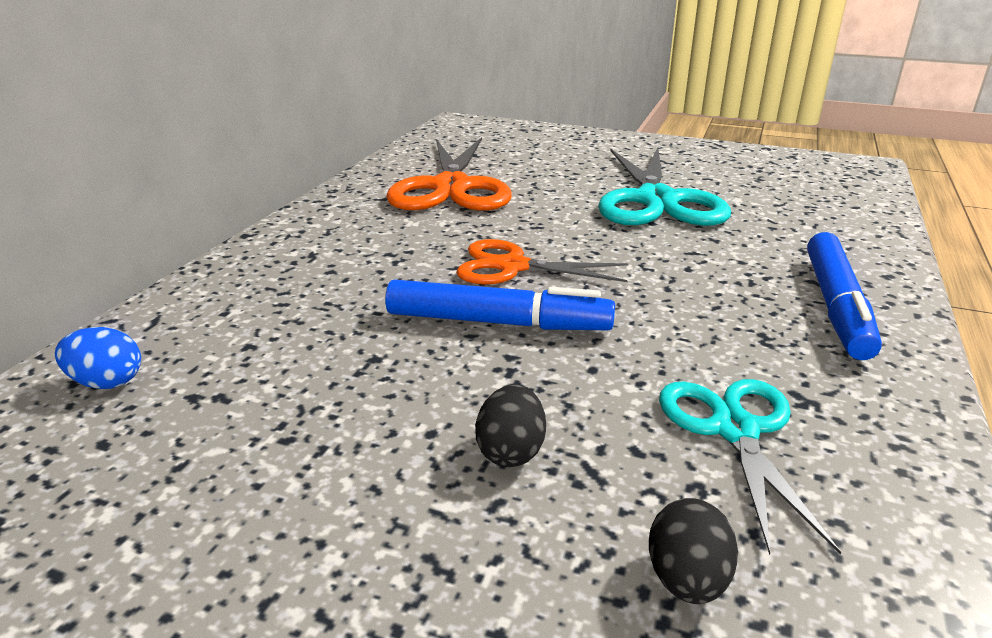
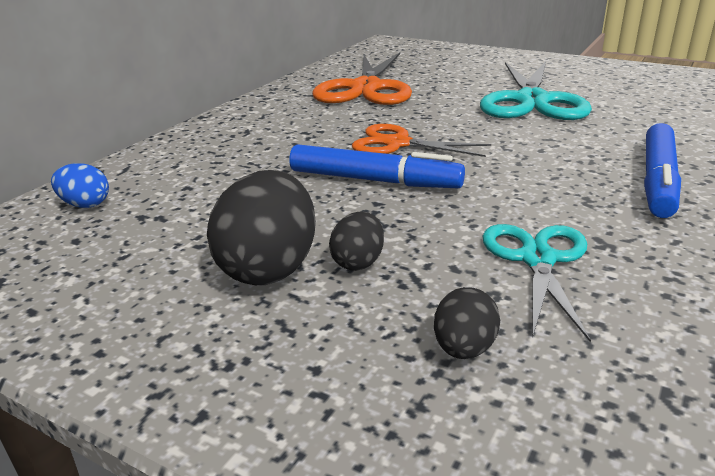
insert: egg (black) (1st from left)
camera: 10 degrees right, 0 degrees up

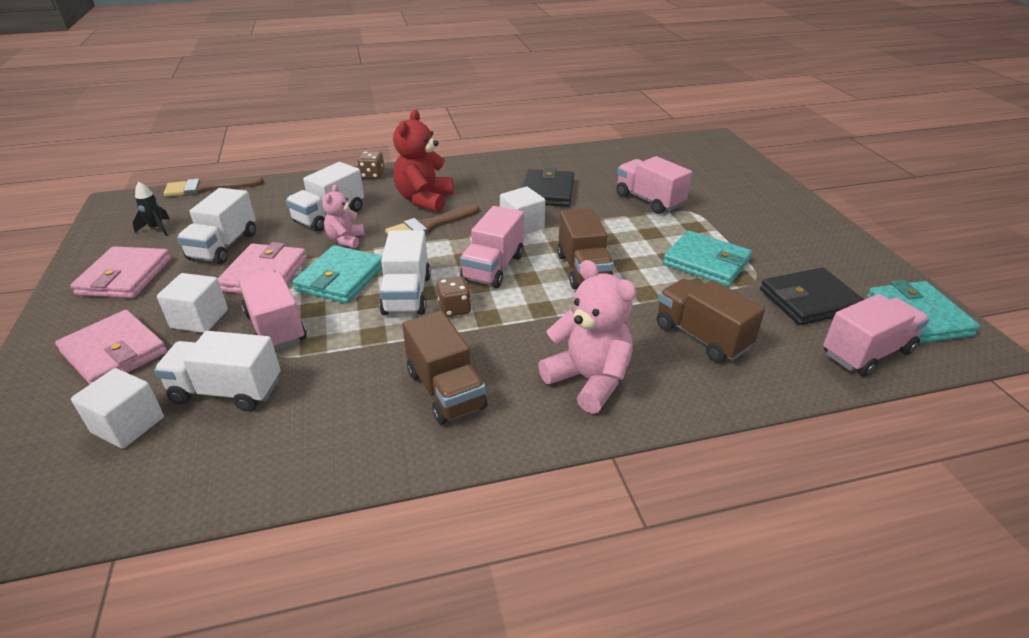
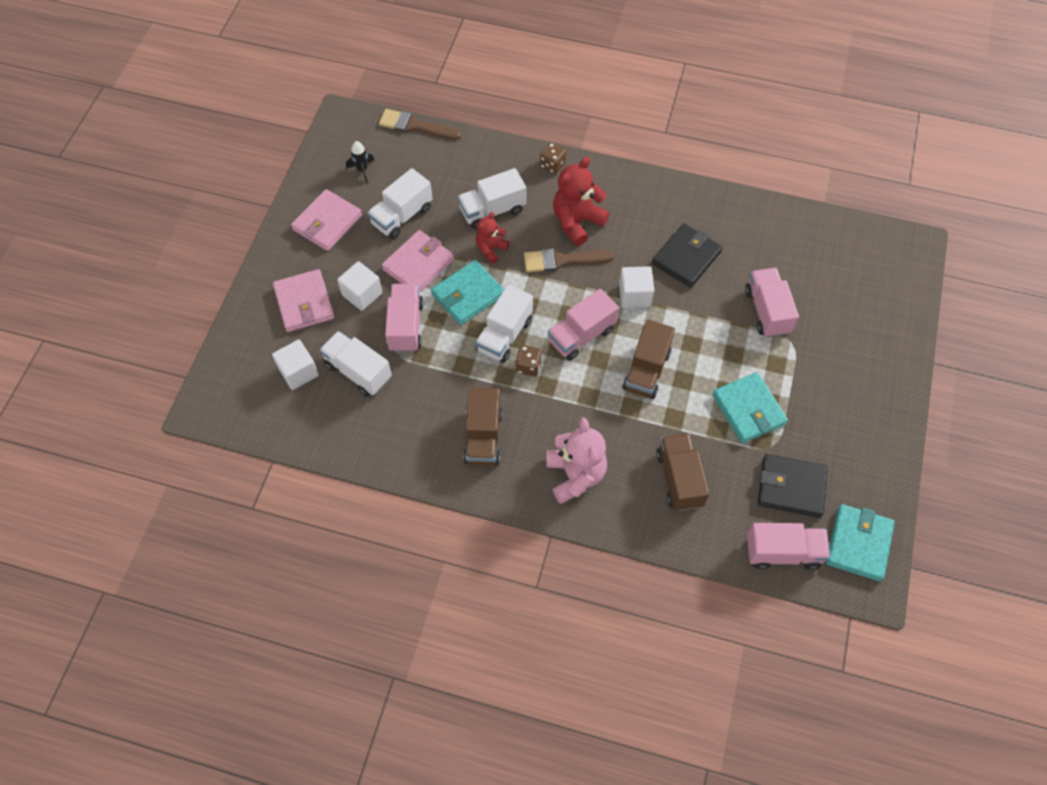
recolor: teddy bear (pink) (1st from left) to teddy bear (red) (1st from left)
camera: 30 degrees right, 25 degrees up

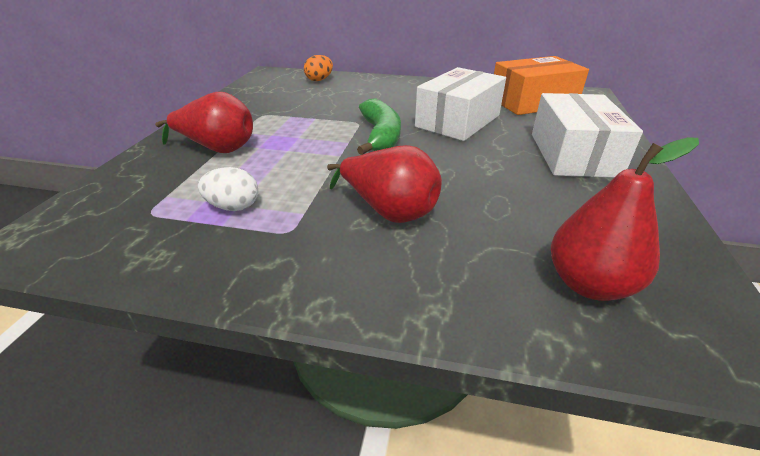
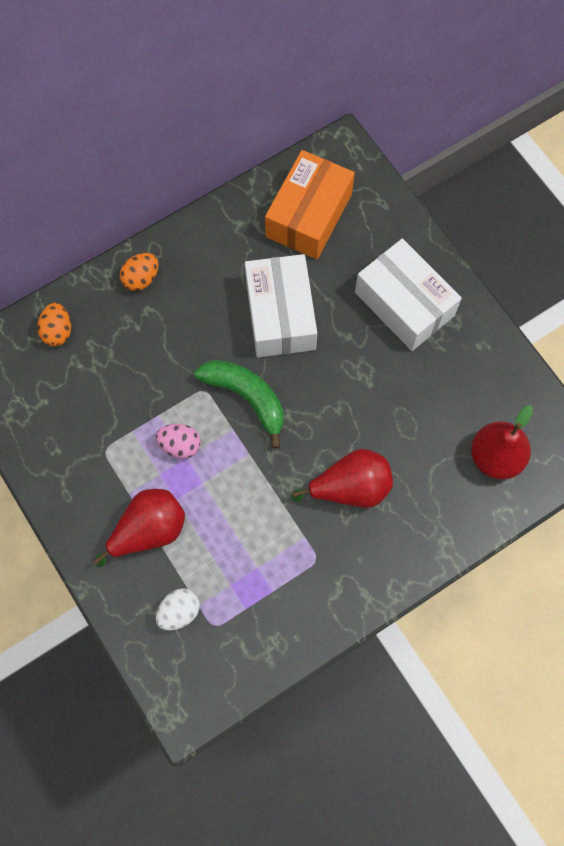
insert: egg (orange) (2nd from left); egg (pink)
move: egg (white)
camera: 45 degrees left, 35 degrees up

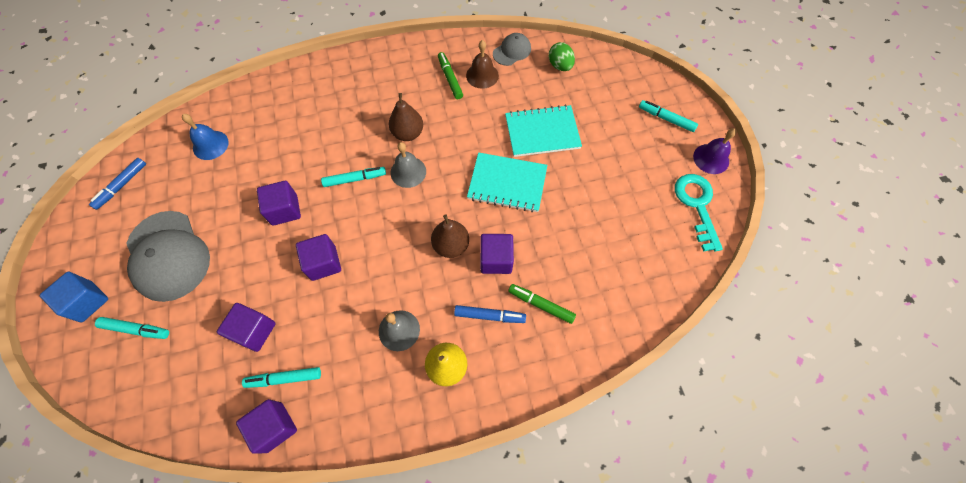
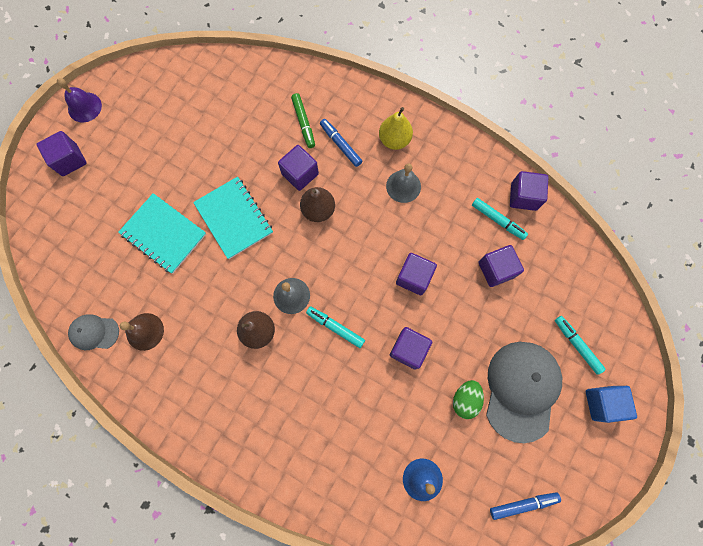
delete: marker (green) (1st from left); key (turquoise)
move: egg (green)
replace: marker (turquoise) (4th from left) to cube (purple) (1st from left)
camera: 135 degrees left, 10 degrees up

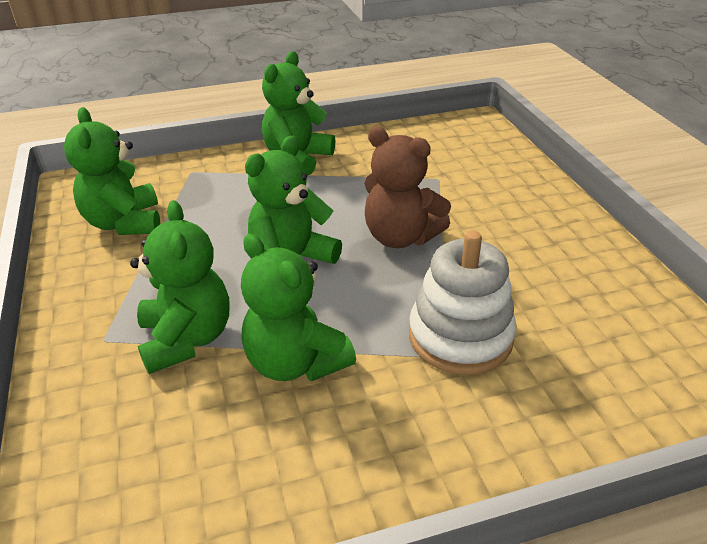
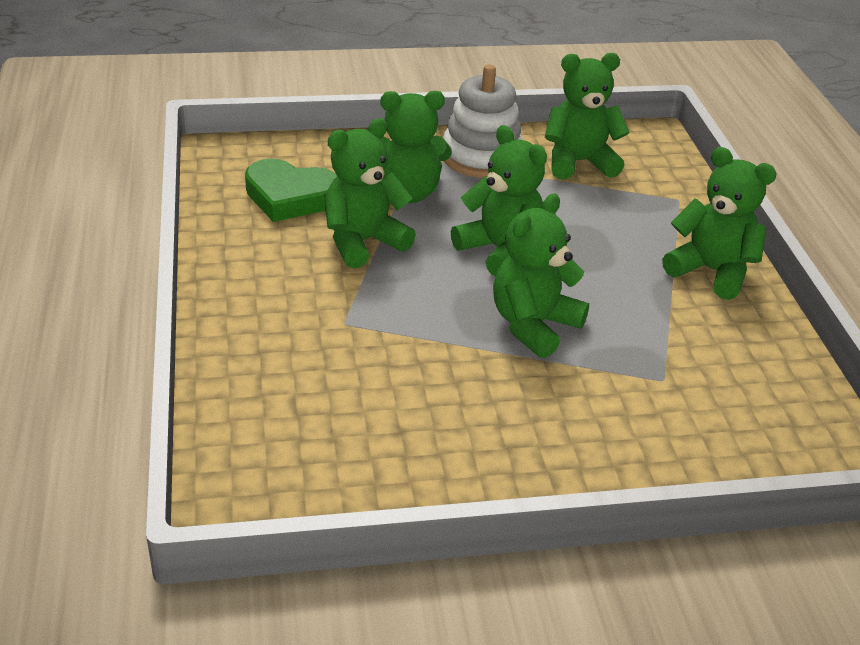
insert: heart (green)
move: stacking toy (white)
recolor: teddy bear (brown) to teddy bear (green) (4th from left)
camera: 95 degrees right, 0 degrees up

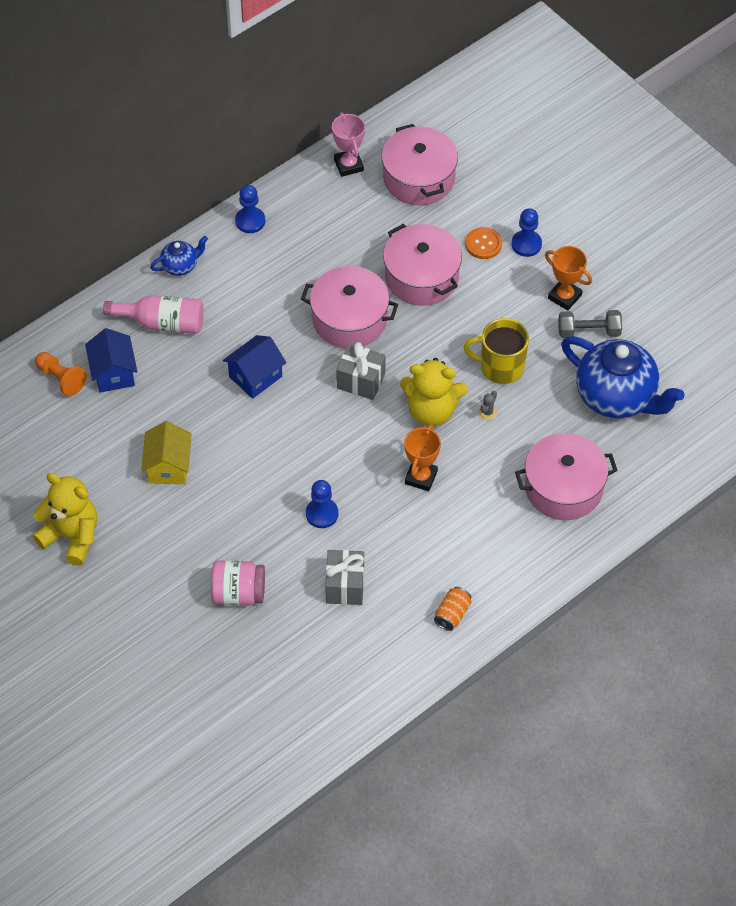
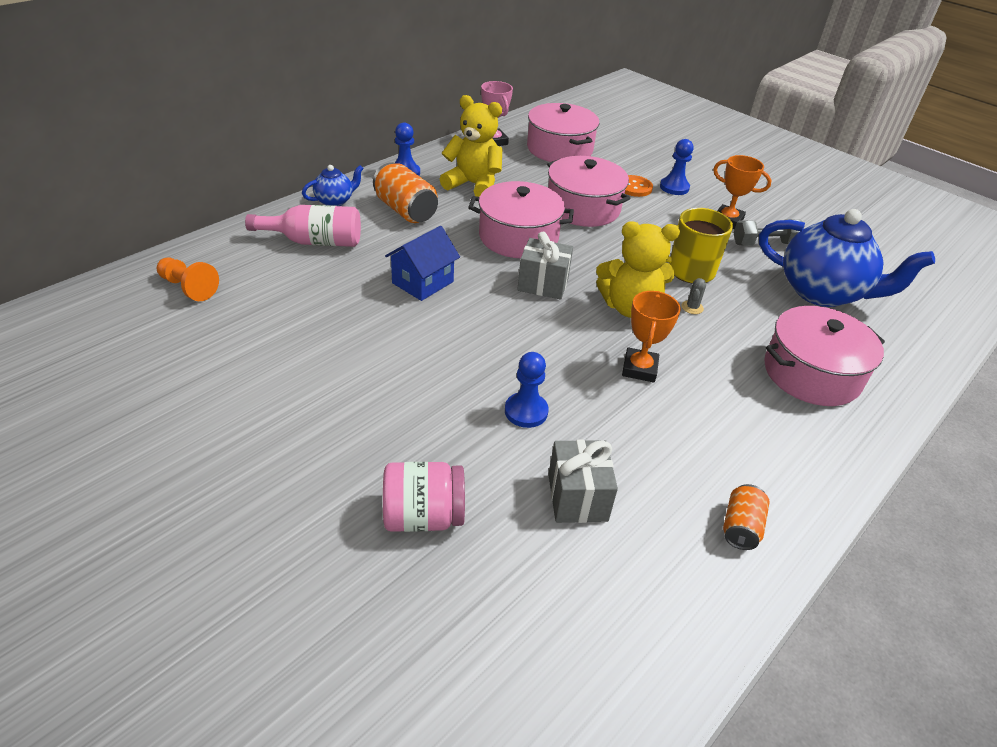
delete: house (blue) (1st from left); house (yellow)
insert: can (orange) (1st from left)
move: teddy bear (yellow) (1st from left)
camera: 10 degrees left, 15 degrees down

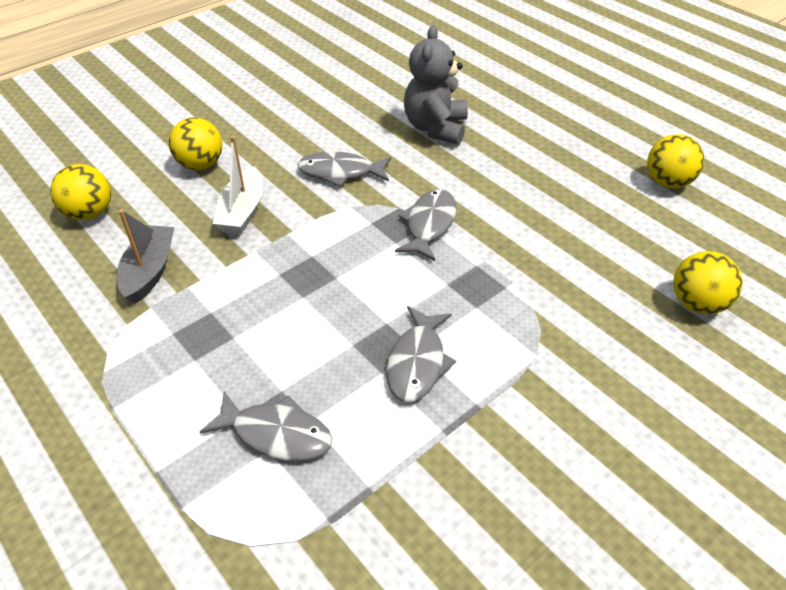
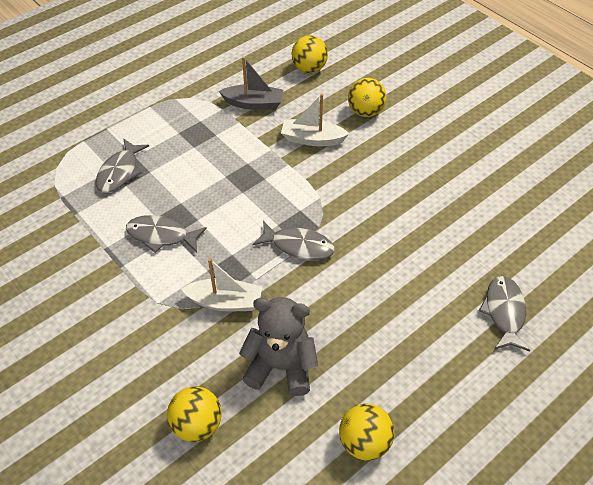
insert: boat (white) (1st from left)
move: teddy bear (grey); fish (grey) (2nd from left in the first image) to fish (grey) (4th from left)
camera: 90 degrees right, 5 degrees up

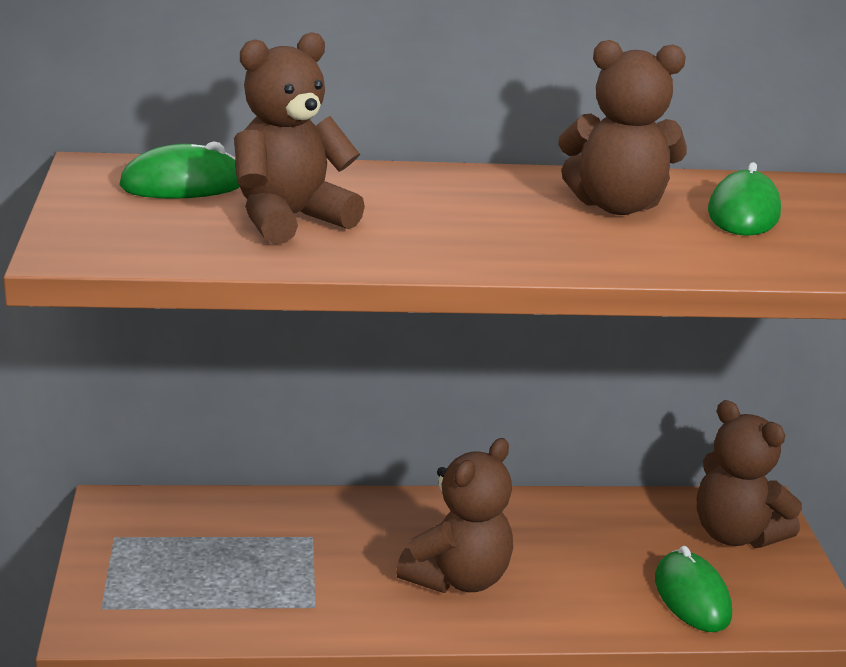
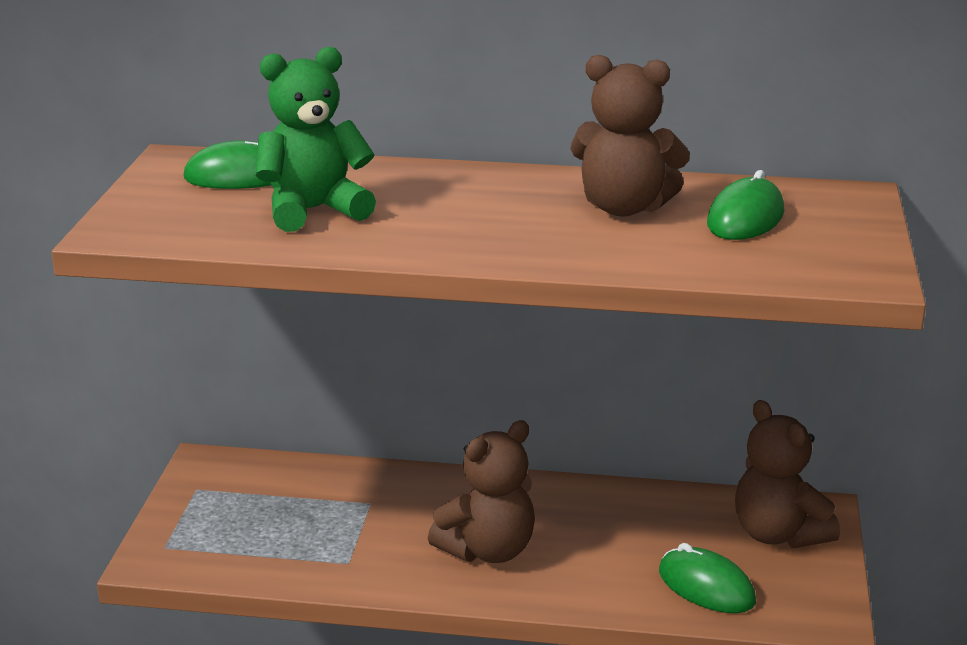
recolor: teddy bear (brown) (1st from left) to teddy bear (green)
rotate: mouse (green) (2nd from left) 45 degrees counterclockwise
camera: 15 degrees right, 0 degrees up

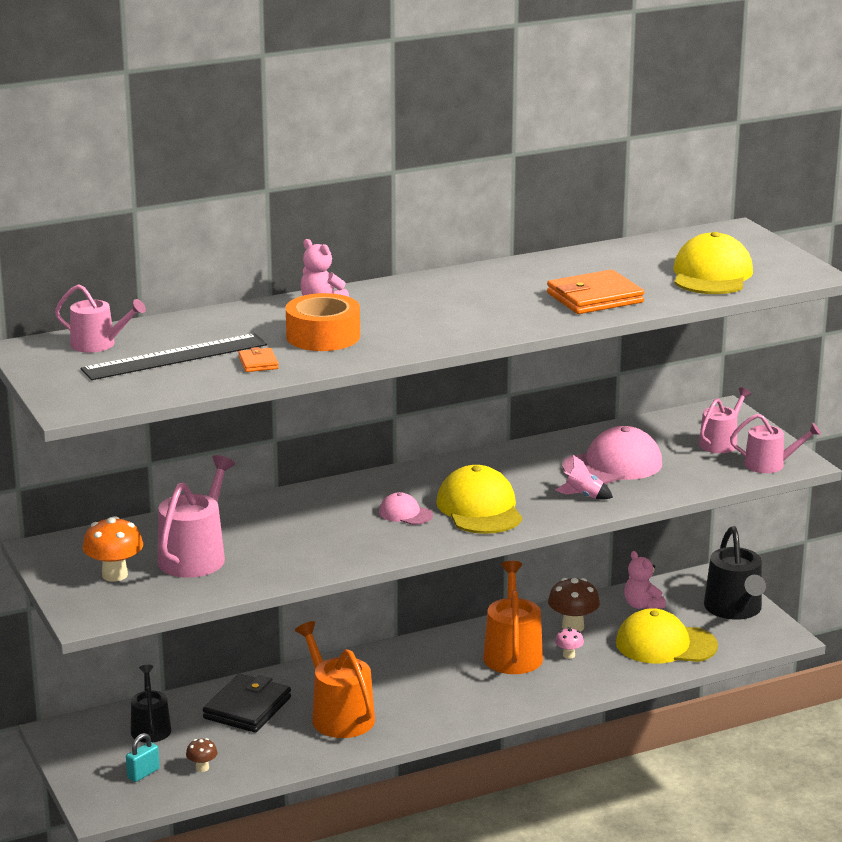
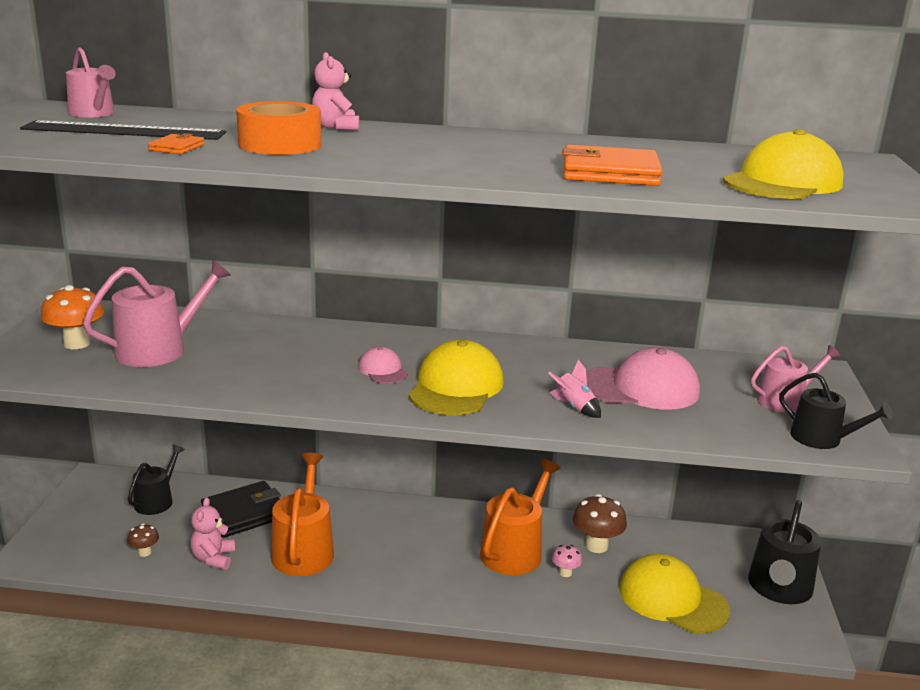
delete: padlock (turquoise)
move: teddy bear (pink) (2nd from left in the first image) to teddy bear (pink) (1st from left)
recolor: watering can (pink) (4th from left) to watering can (black) (3rd from left)
camera: 30 degrees right, 0 degrees up

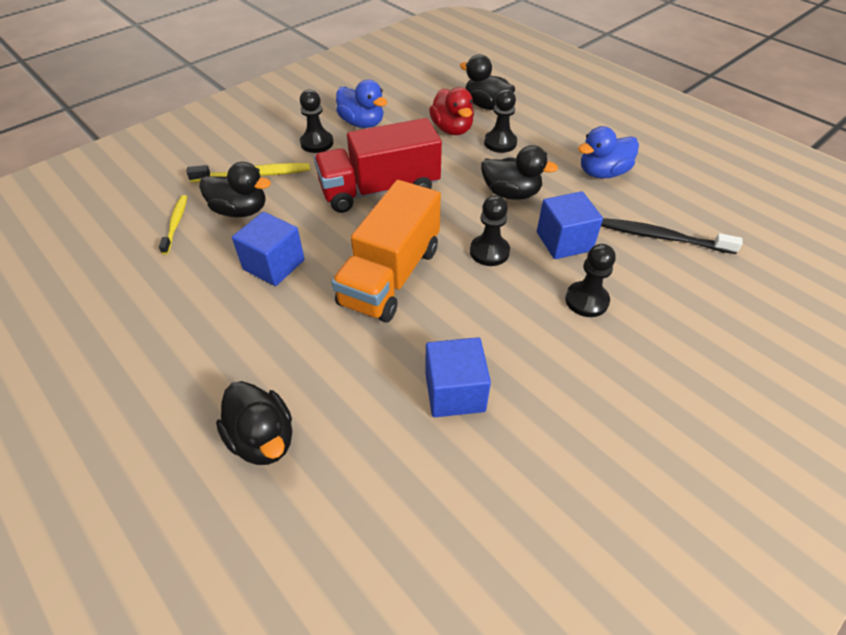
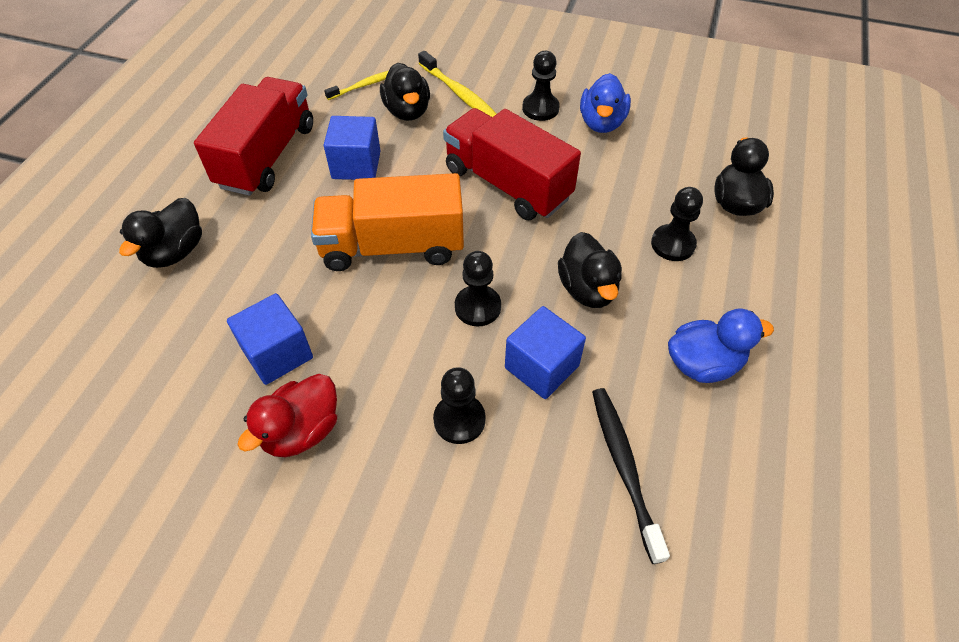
insert: truck (red) (1st from left)
move: duck (red)
rotate: duck (blue) (2nd from left) 135 degrees clockwise
camera: 60 degrees right, 5 degrees up

